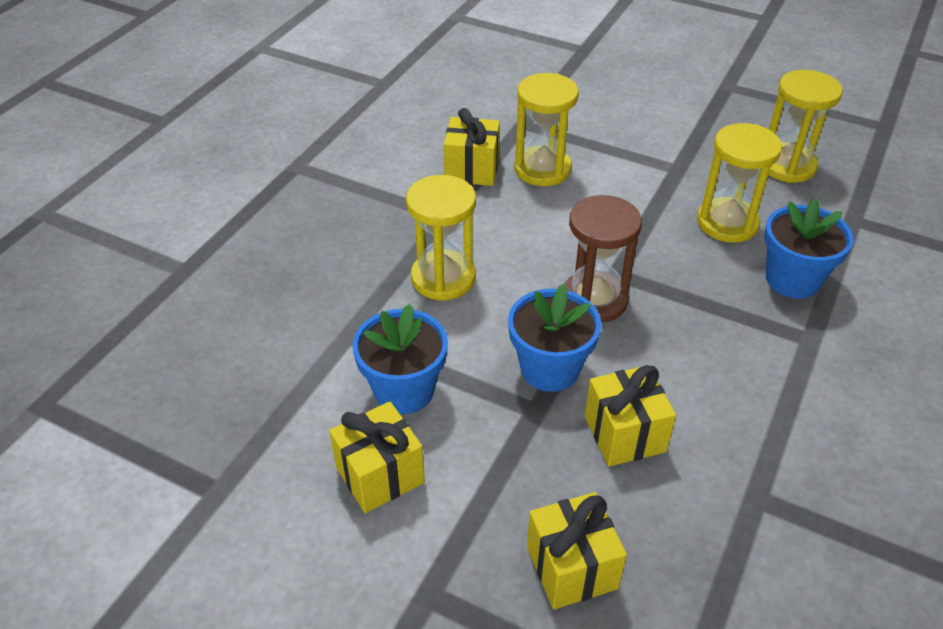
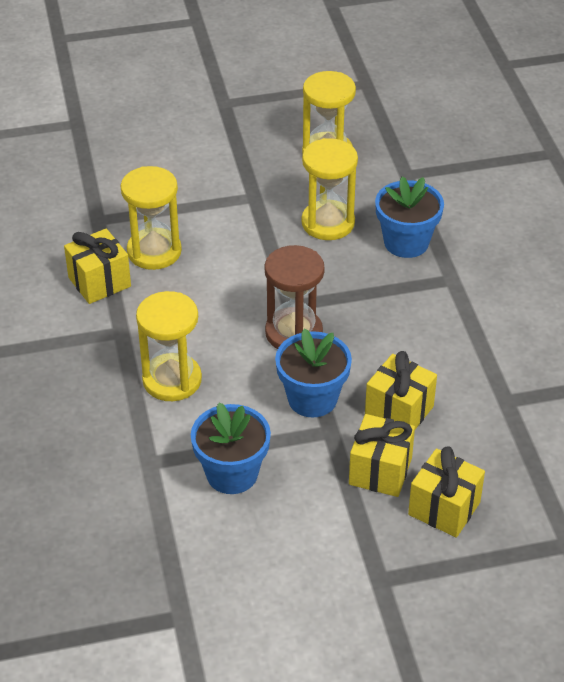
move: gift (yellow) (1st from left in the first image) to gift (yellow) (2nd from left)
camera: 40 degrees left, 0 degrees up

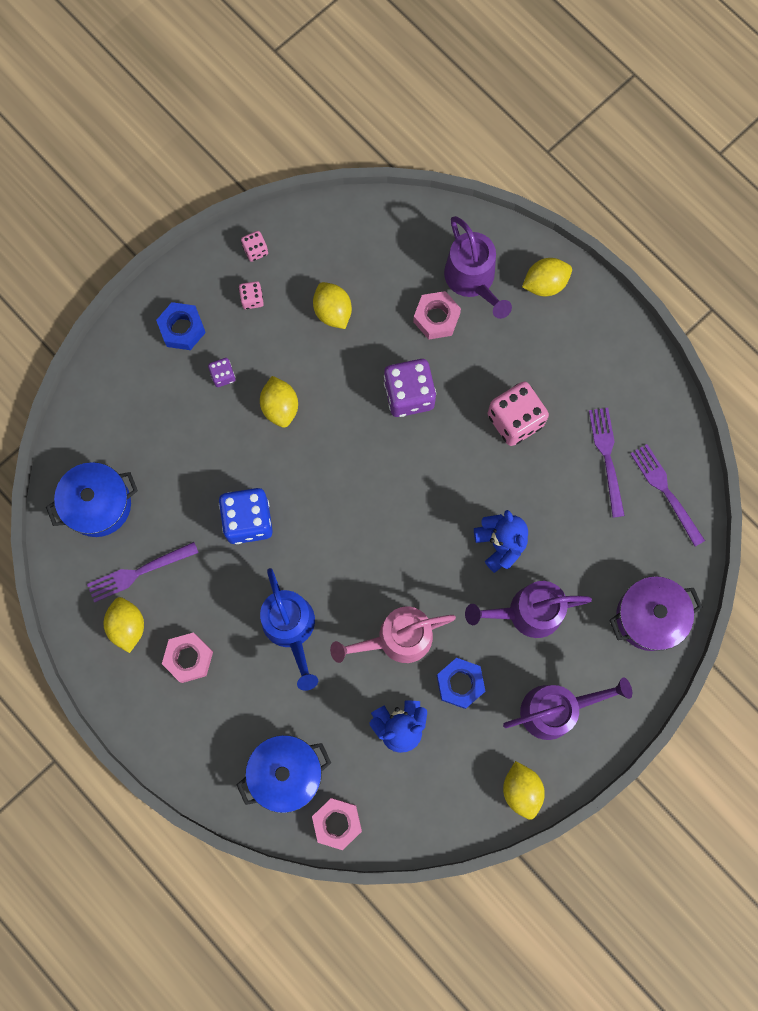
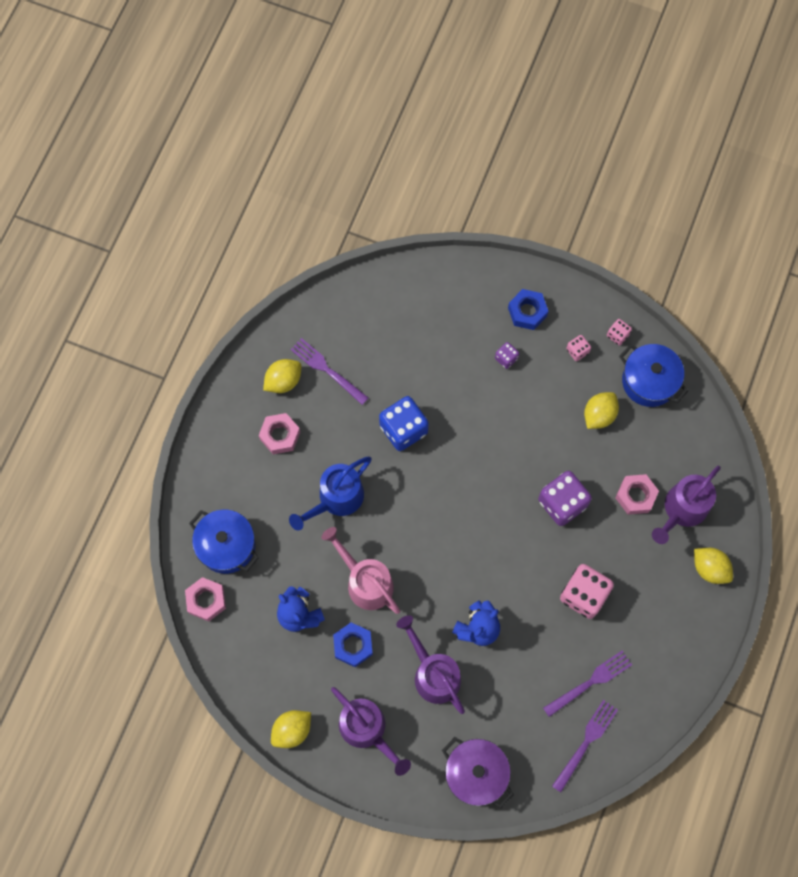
delete: lemon (yellow) (2nd from left)
move: pot (blue) (1st from left in the first image) to pot (blue) (2nd from left)
camera: 65 degrees right, 5 degrees down

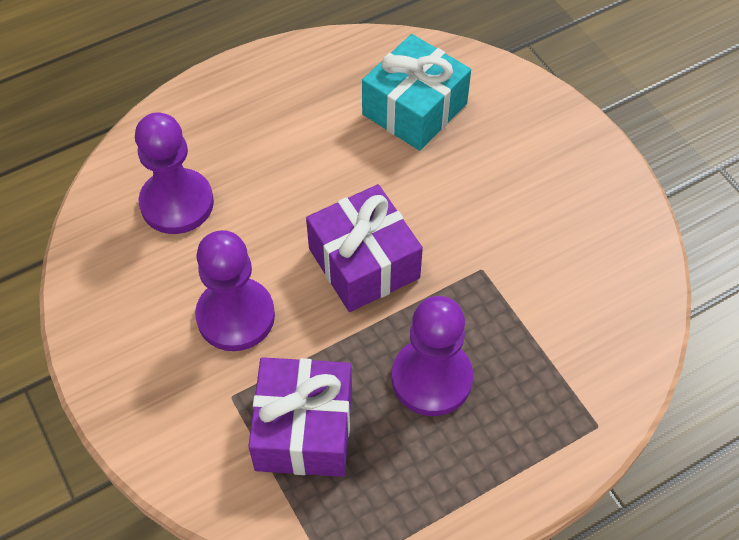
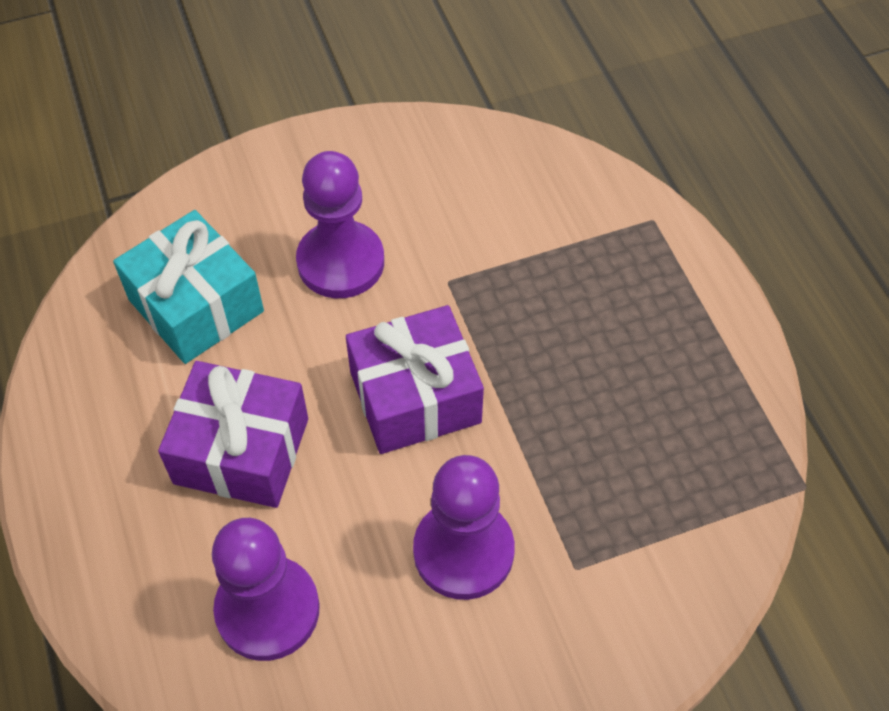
move: pawn (purple) (3rd from left in the first image) to pawn (purple) (2nd from left); gift (purple) (1st from left)
camera: 80 degrees left, 0 degrees up

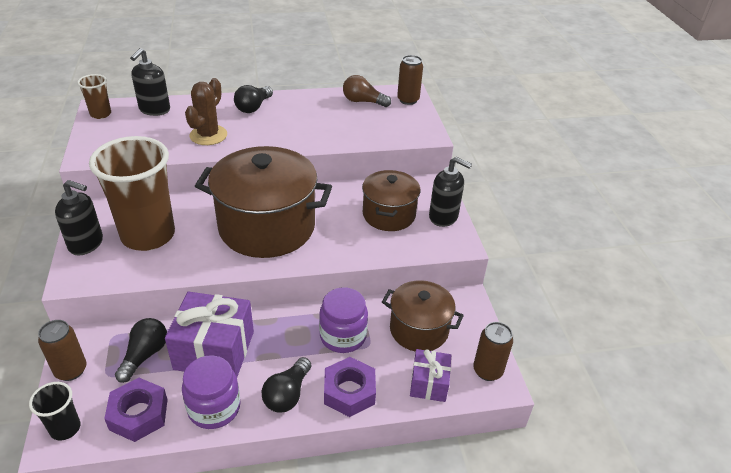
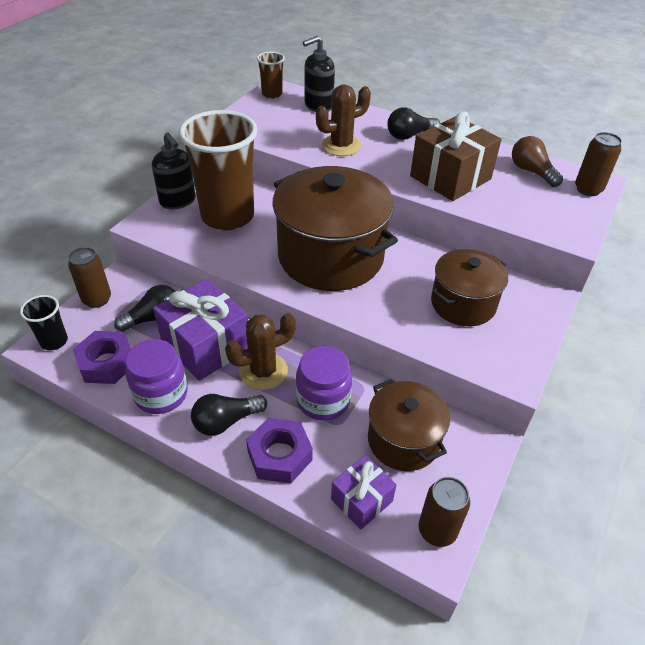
delete: soap dispenser (black) (3rd from left)
insert: gift (brown); cactus (brown) (1st from left)
camera: 40 degrees right, 5 degrees up

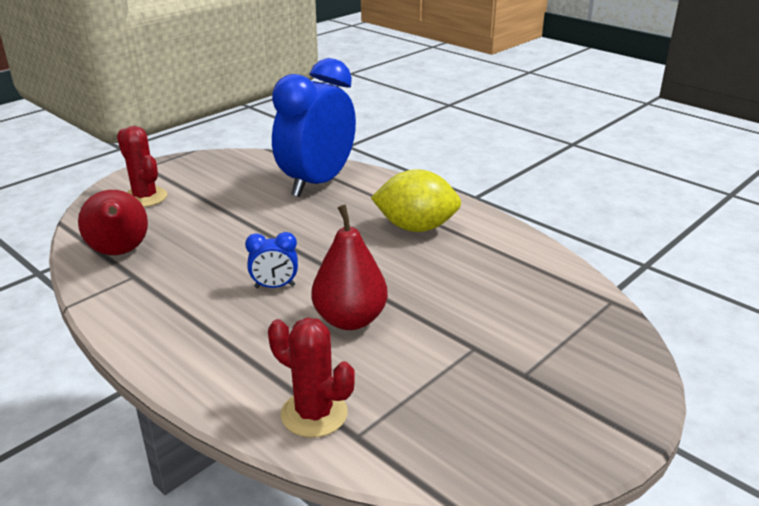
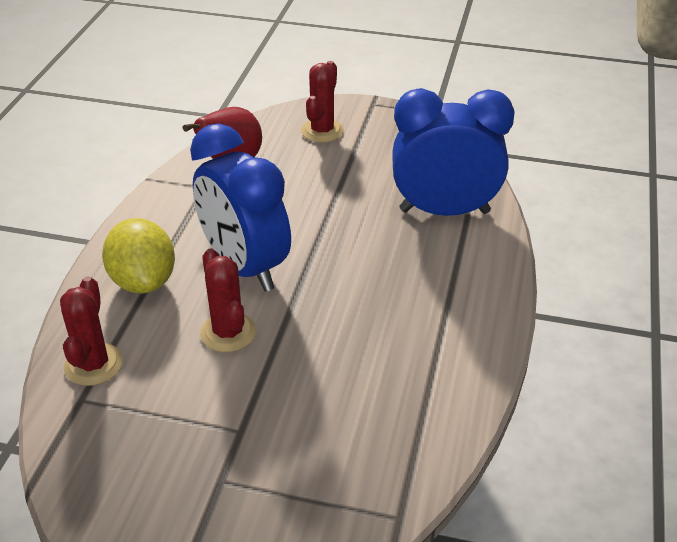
move: lemon (yellow)
replace: pear (red) (2nd from left) to cactus (red) (2nd from left)
resize: clock (blue) (1st from left) x2.46
camera: 60 degrees right, 10 degrees up

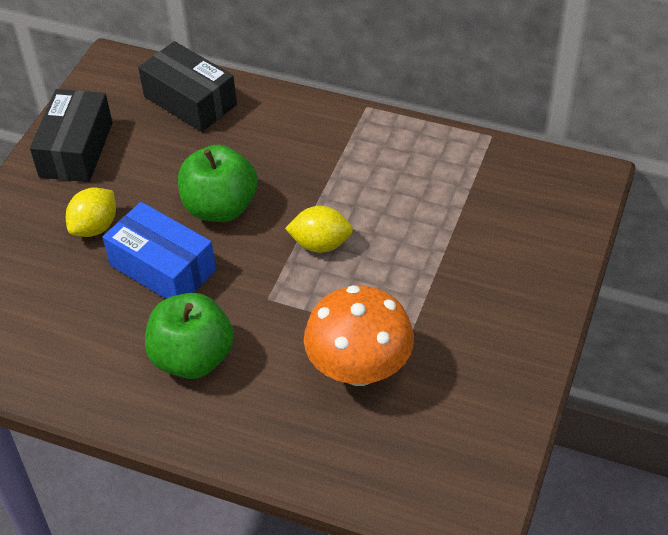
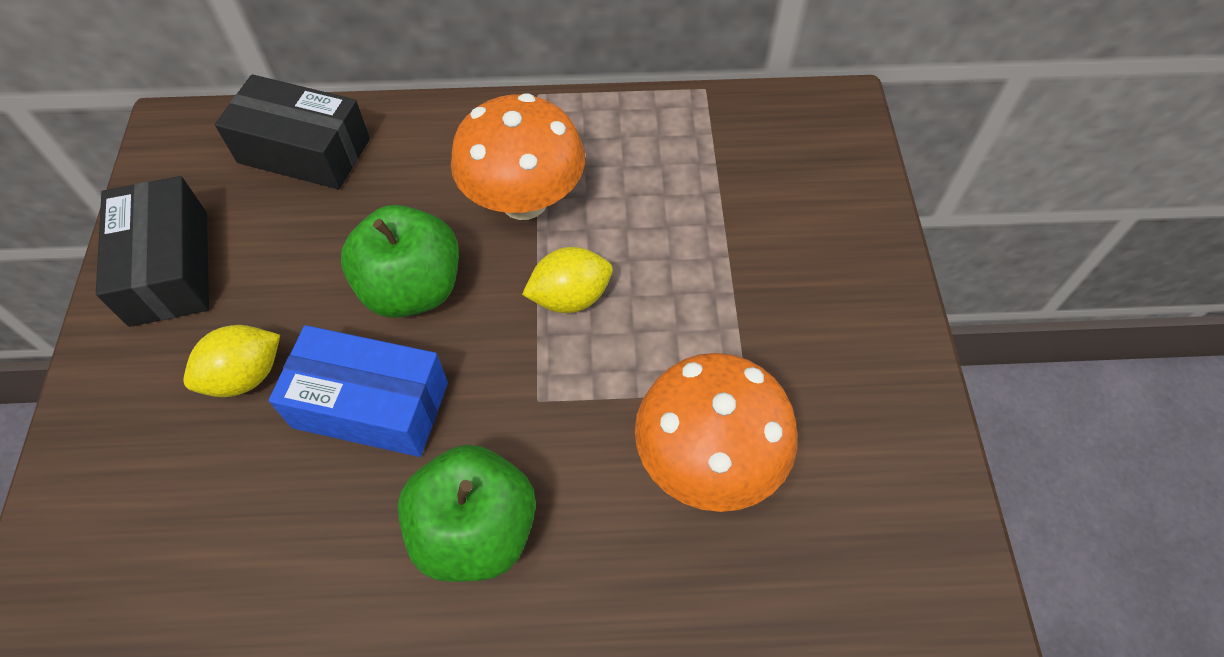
insert: mushroom (orange) (1st from left)
rotate: lemon (yellow) (1st from left) 45 degrees clockwise
camera: 25 degrees left, 10 degrees up

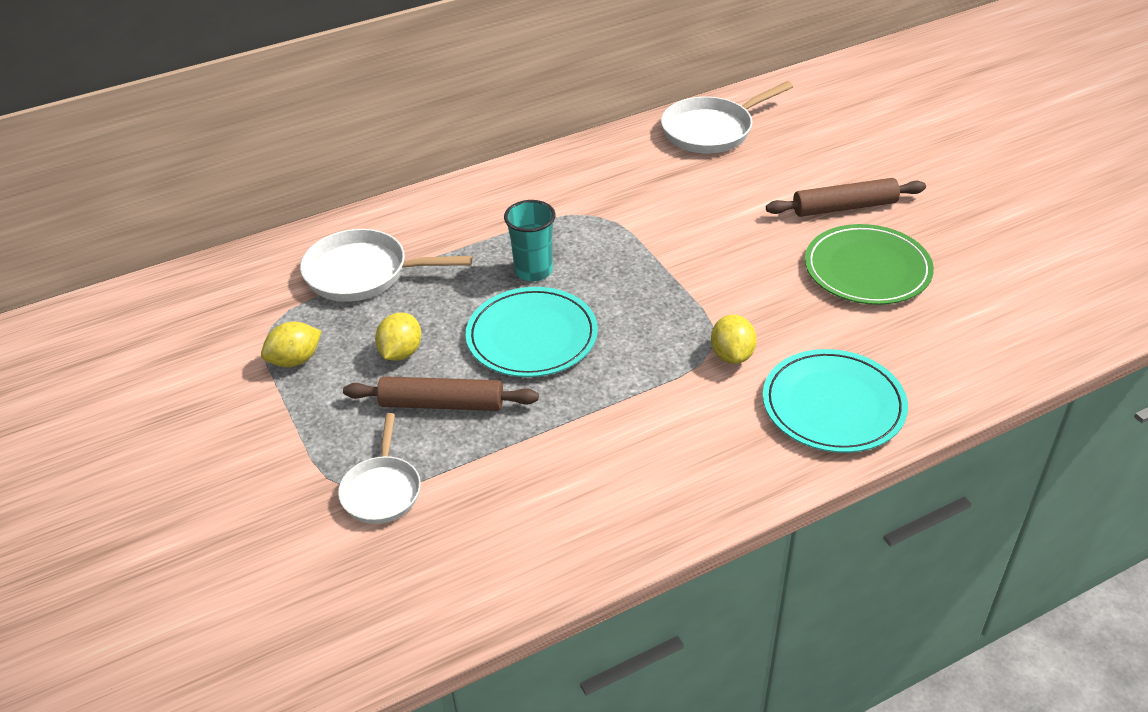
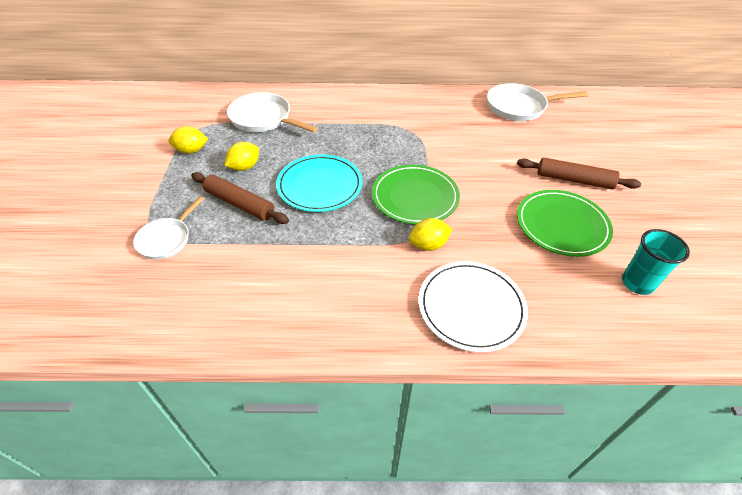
insert: plate (green) (1st from left)
move: cup (turquoise)
recolor: plate (turquoise) (2nd from left) to plate (white)
rotate: lemon (yellow) (3rd from left) 45 degrees clockwise
camera: 25 degrees right, 5 degrees up

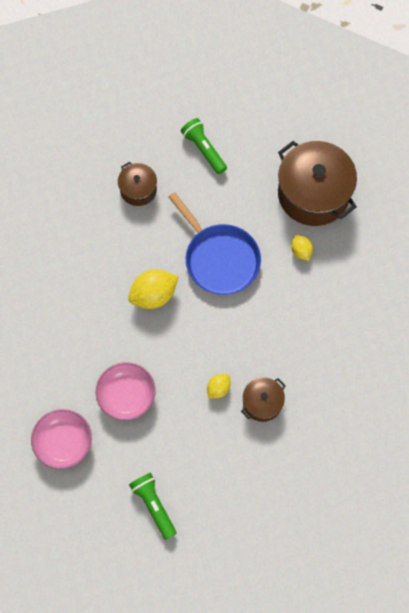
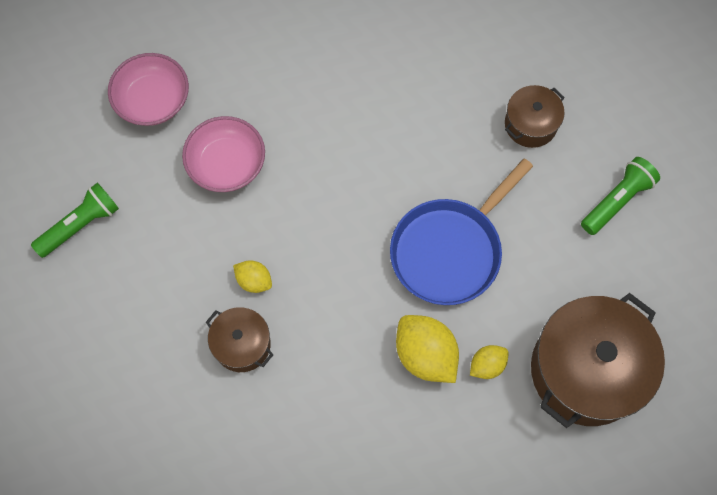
move: lemon (yellow) (1st from left in the first image) to lemon (yellow) (2nd from left)
camera: 80 degrees right, 0 degrees up

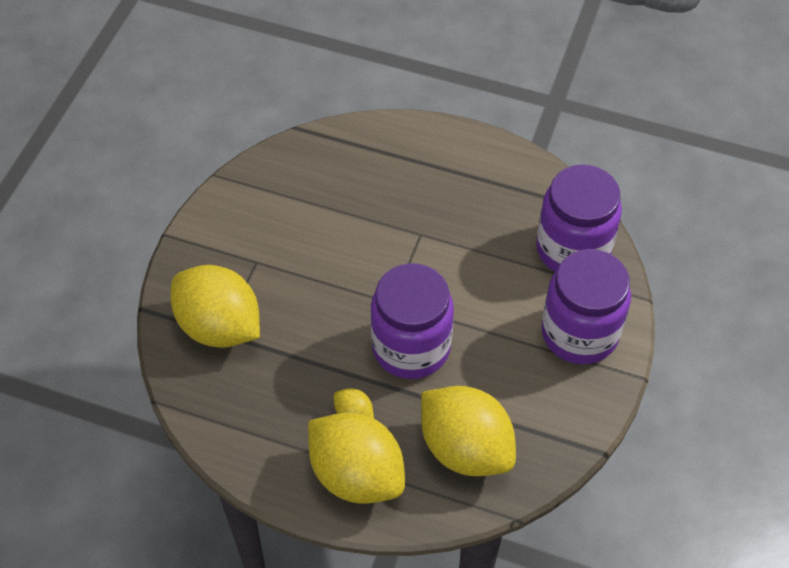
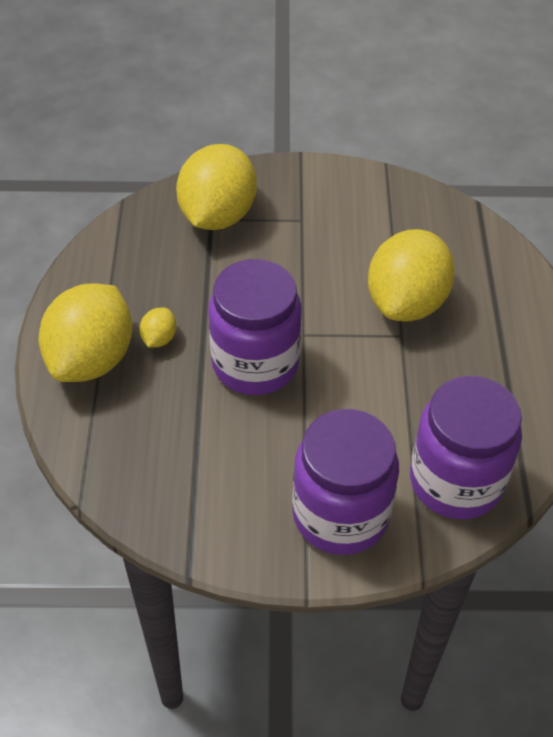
move: lemon (yellow) (4th from left)
camera: 70 degrees right, 5 degrees down

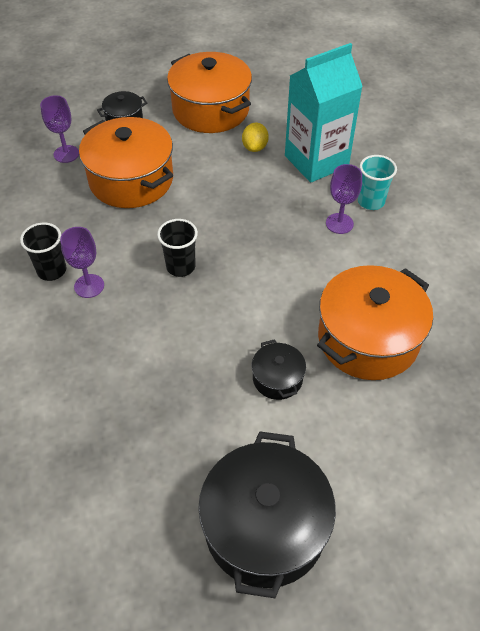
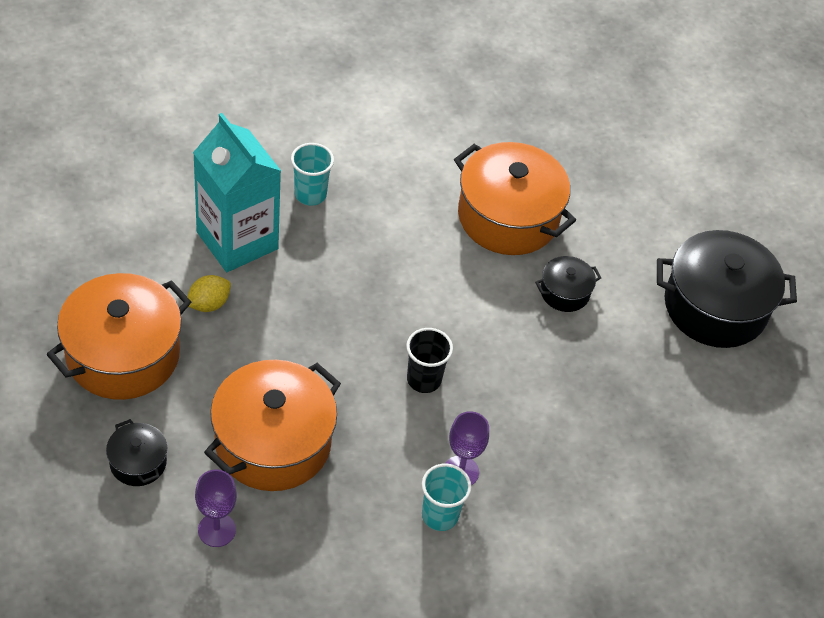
delete: goblet (purple) (3rd from left)
recolor: cup (black) (1st from left) to cup (turquoise) (2nd from left)
rotate: lemon (yellow) 45 degrees counterclockwise
camera: 100 degrees left, 0 degrees up

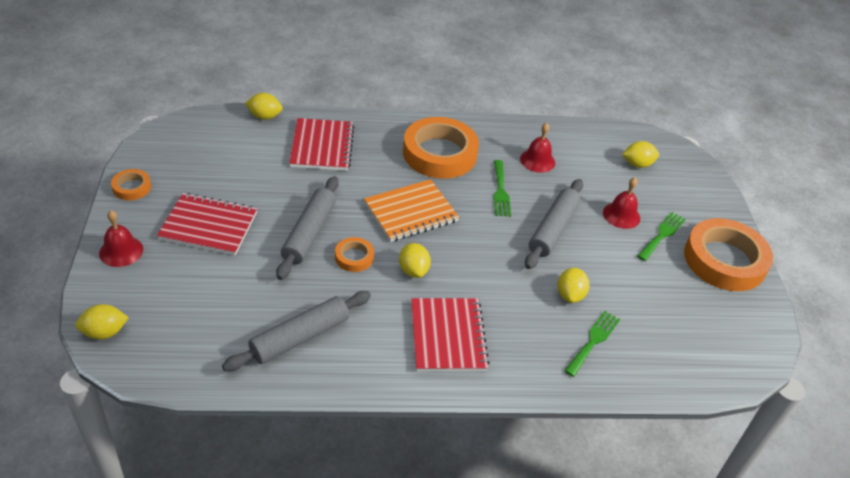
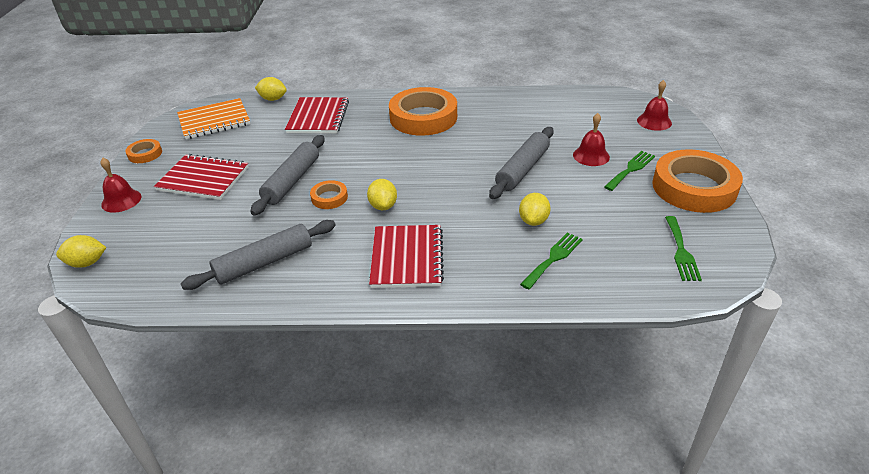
delete: lemon (yellow) (5th from left)
move: bell (red) (2nd from left in the first image) to bell (red) (3rd from left); fork (green) (1st from left in the first image) to fork (green) (3rd from left); notebook (orange)
camera: 10 degrees right, 5 degrees down

